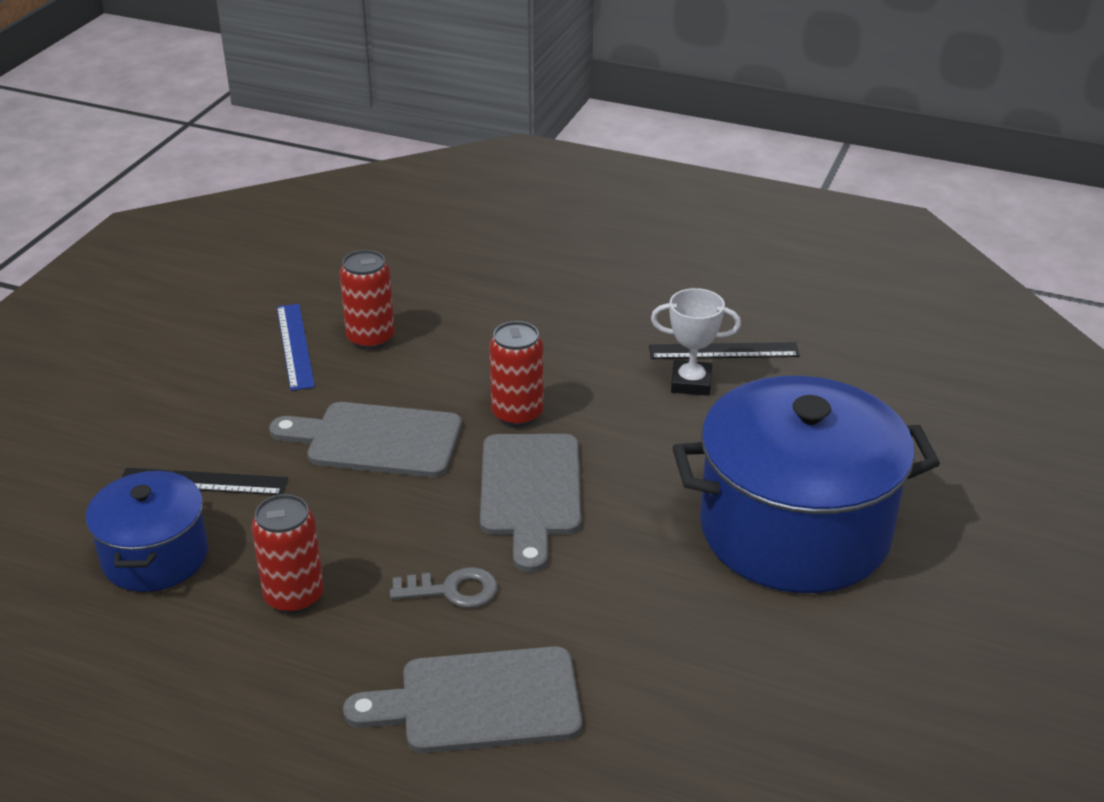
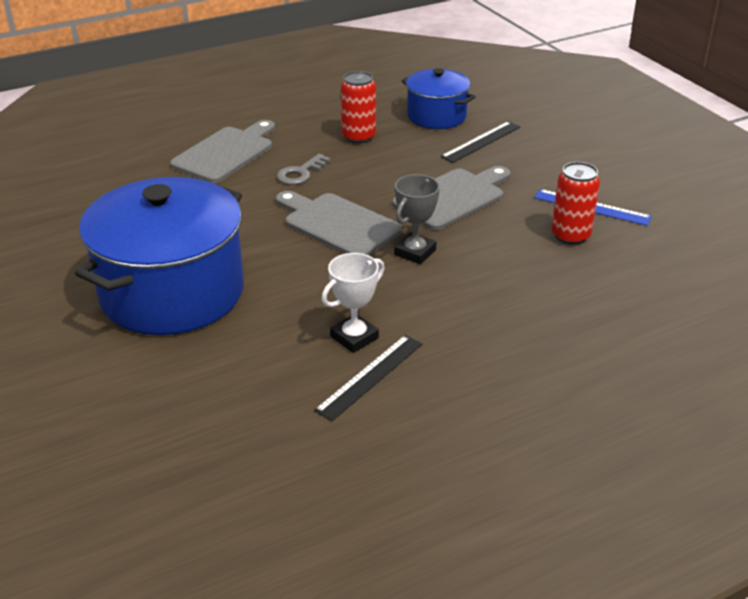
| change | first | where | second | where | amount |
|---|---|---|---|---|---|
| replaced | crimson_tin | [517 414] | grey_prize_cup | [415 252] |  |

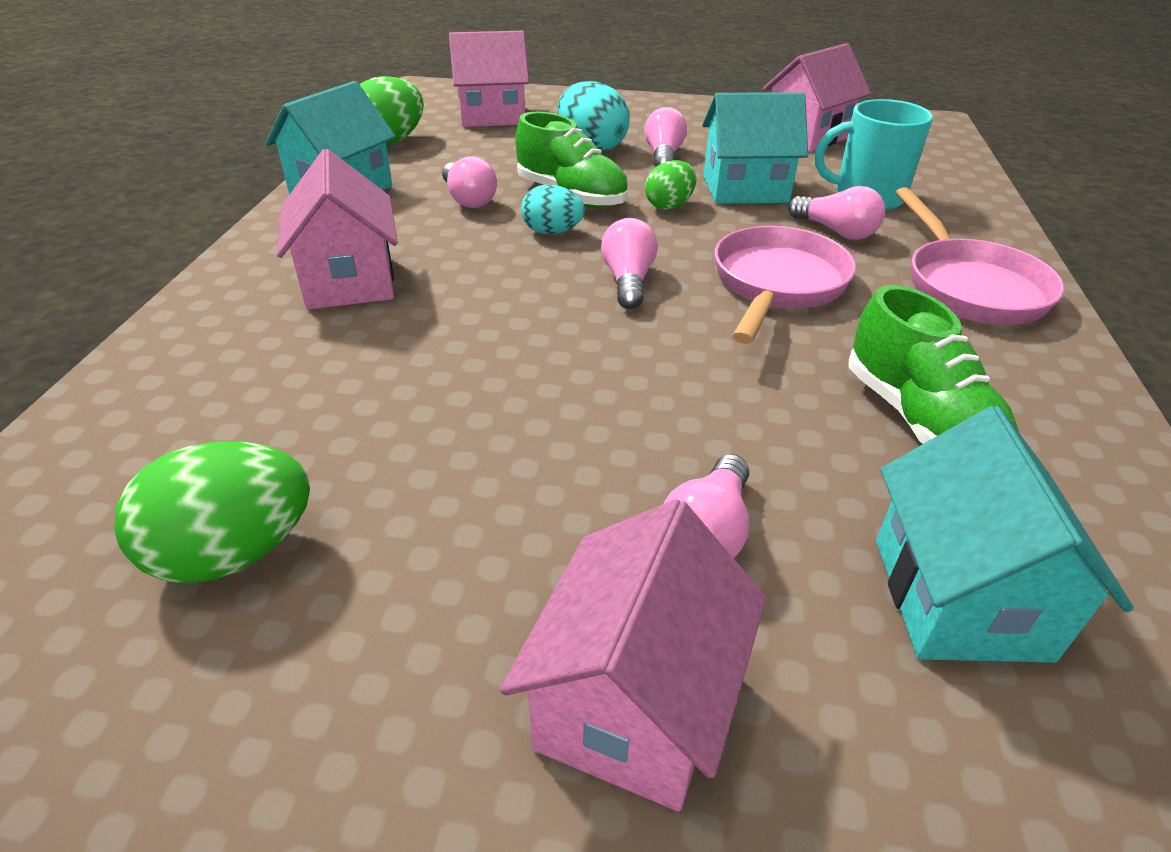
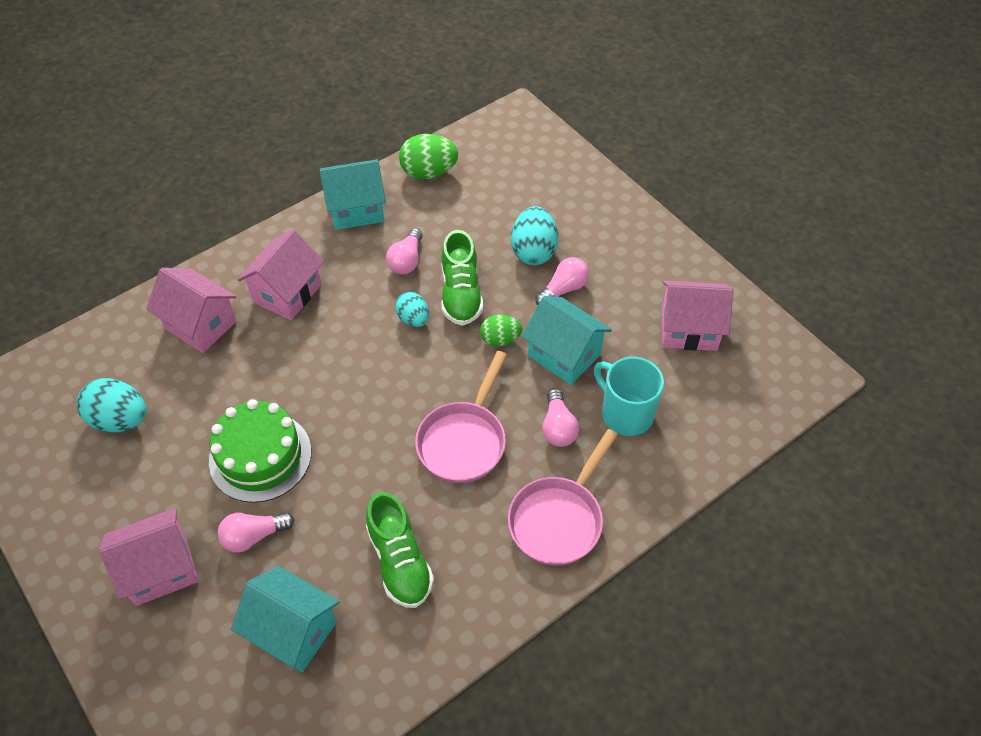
| change | first | where | second | where | amount |
|---|---|---|---|---|---|
| moved | rosy_cottage | [492 116] |  | [200 325] |  |
| removed | rosy_light_bulb | [628 281] |  |  |  |
| turned | rosy_frying_pan | [776 285] |  | [464 441] | 135 degrees clockwise |
| turned | green_sneaker | [918 419] |  | [400 561] | 45 degrees counterclockwise |
| turned | turquoise_cottage | [959 597] |  | [293 631] | 75 degrees clockwise |
| recoloured | green_egg | [234 553] | turquoise_egg | [120 420] |  |
| added |  |  | green_cake | [260 456] |  |

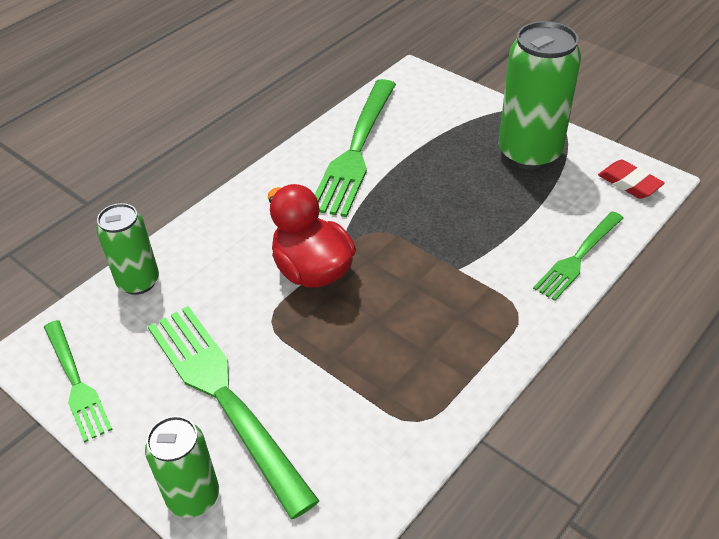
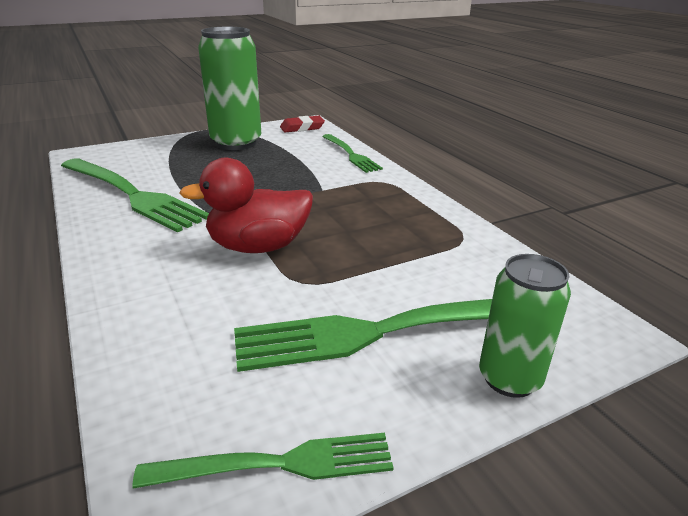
| change | first | where | second | where | amount |
|---|---|---|---|---|---|
| removed | green_tin | [138 282] |  |  |  |

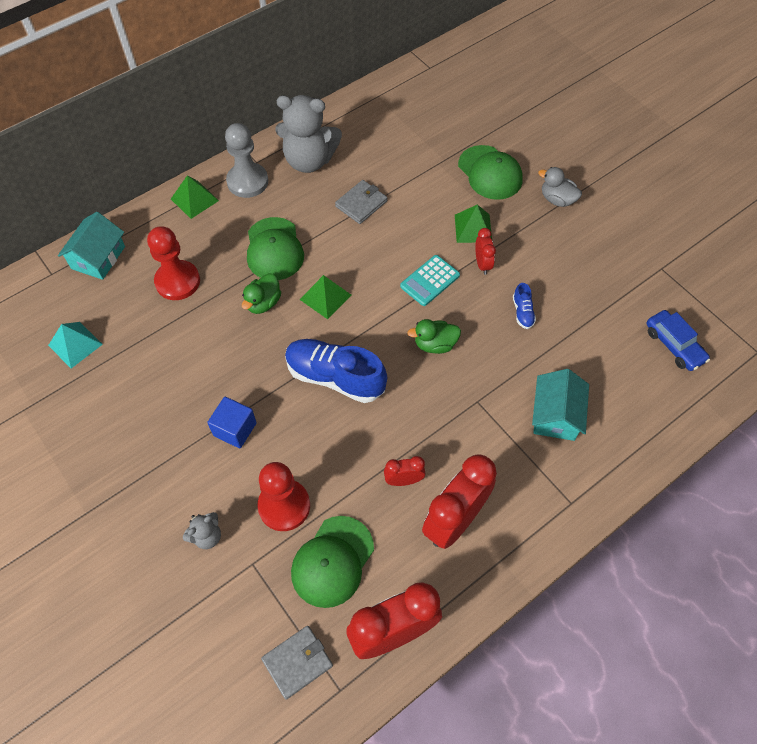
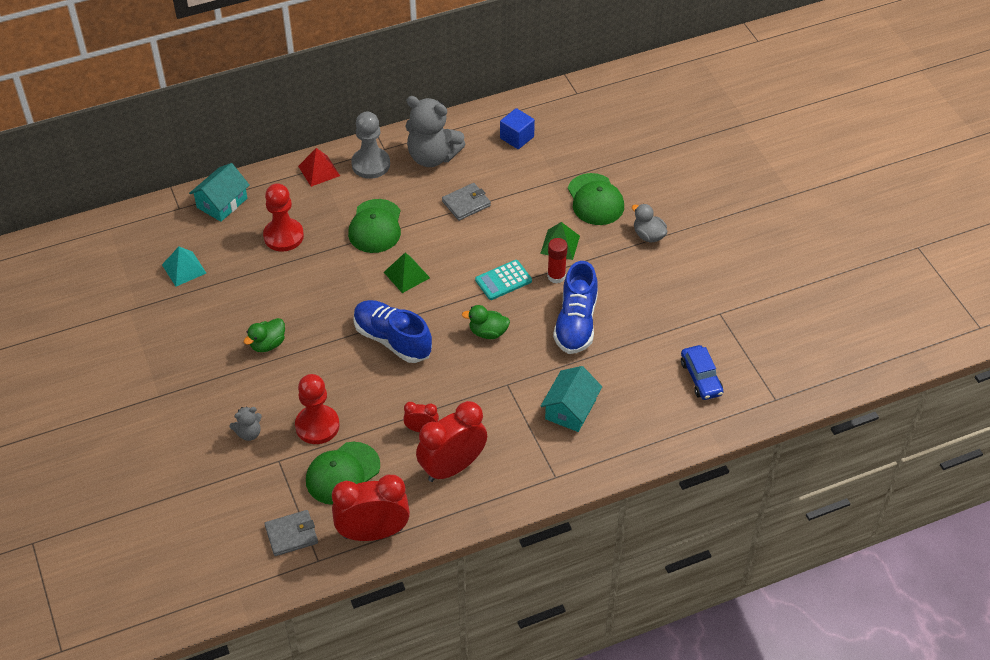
| change | first | where | second | where | amount |
|---|---|---|---|---|---|
| recoloured | green_solid_pyramid | [194 199] | crimson_solid_pyramid | [319 171] |  |
| replaced | crimson_bedside_clock | [482 264] | crimson_glue_stick | [556 276] |  |
| moved | green_rubber_duck | [263 303] |  | [267 344] |  |
| resized | cobalt_sneaker | [522 312] |  | [576 323] | x2.27 |
| moved | cobalt_solid_cube | [235 429] |  | [517 137] |  |

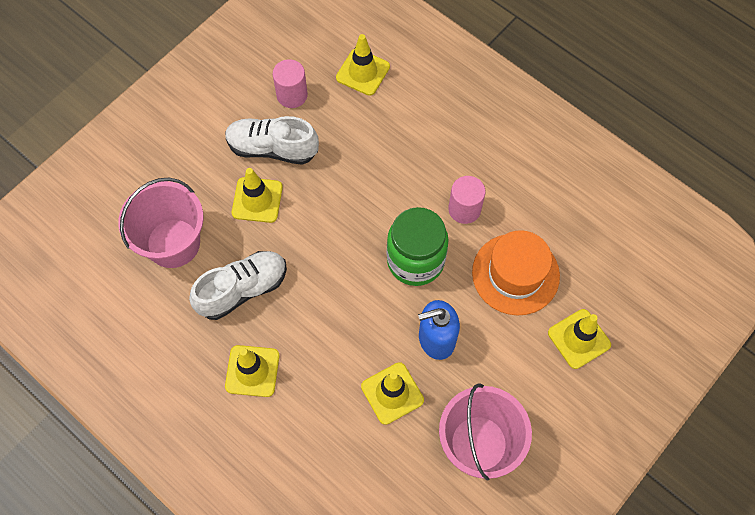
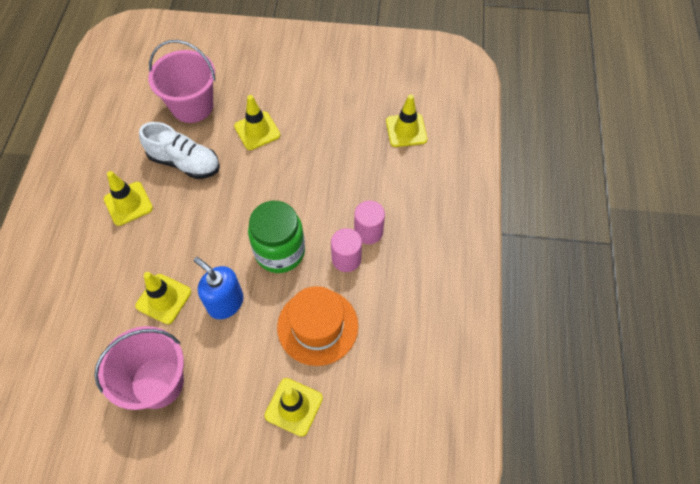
| change | first | where | second | where | amount |
|---|---|---|---|---|---|
| moved | rosy_cylinder | [292 95] |  | [368 232] |  |
| removed | pure_white_sneaker | [272 148] |  |  |  |

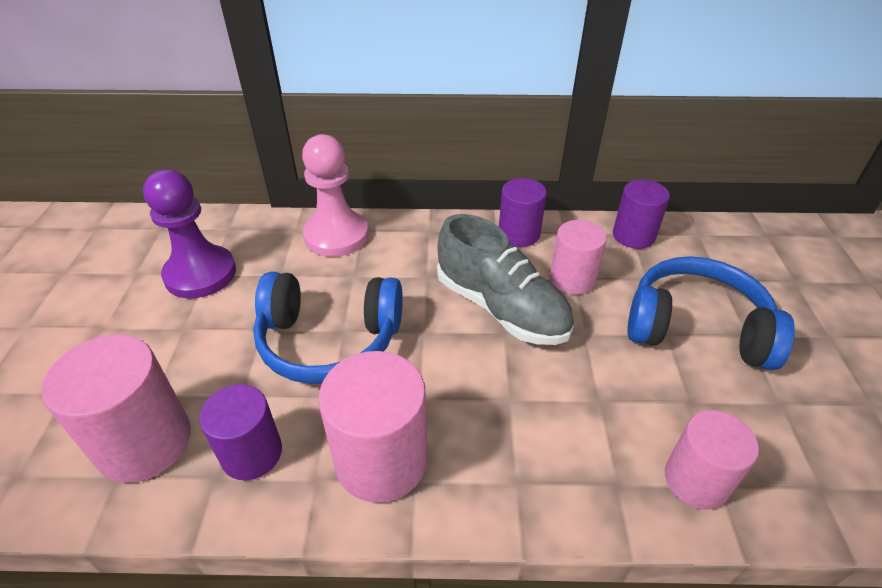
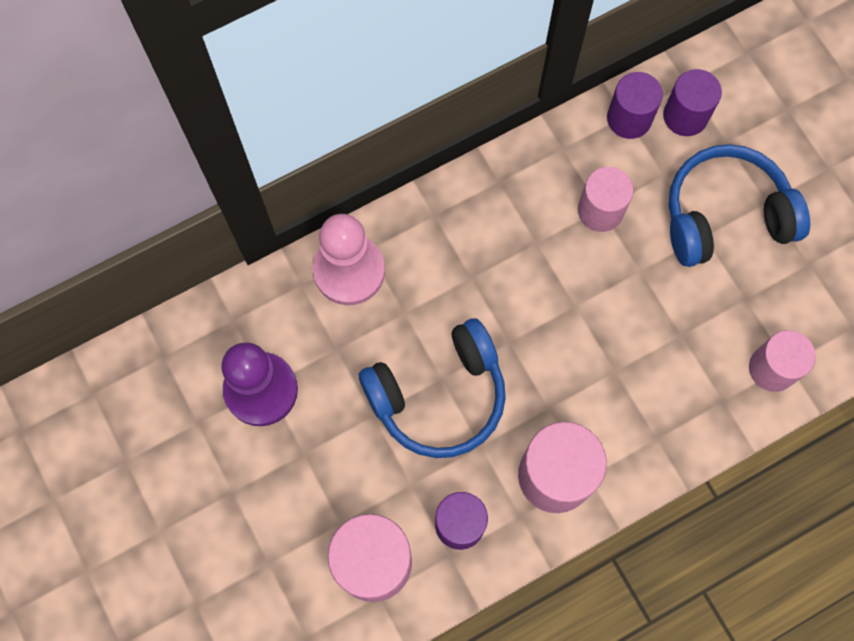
| change | first | where | second | where | amount |
|---|---|---|---|---|---|
| moved | purple_cylinder | [519 234] |  | [685 116] |  |
| removed | grey_sneaker | [501 308] |  |  |  |

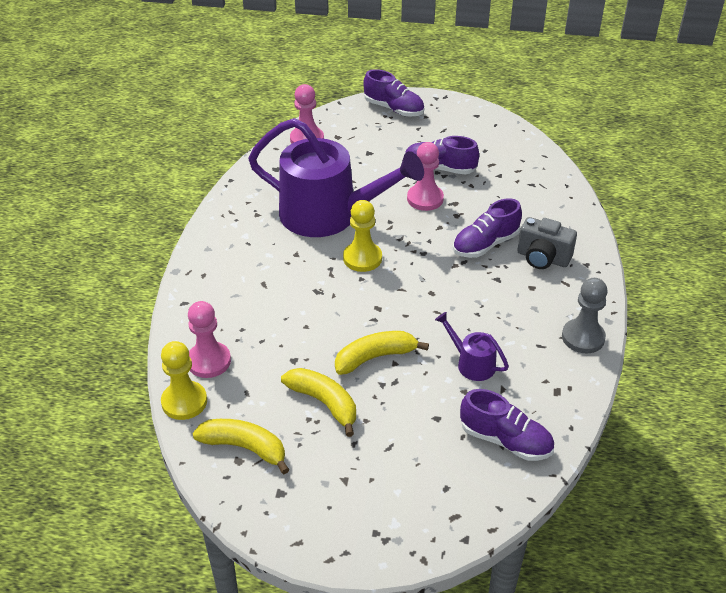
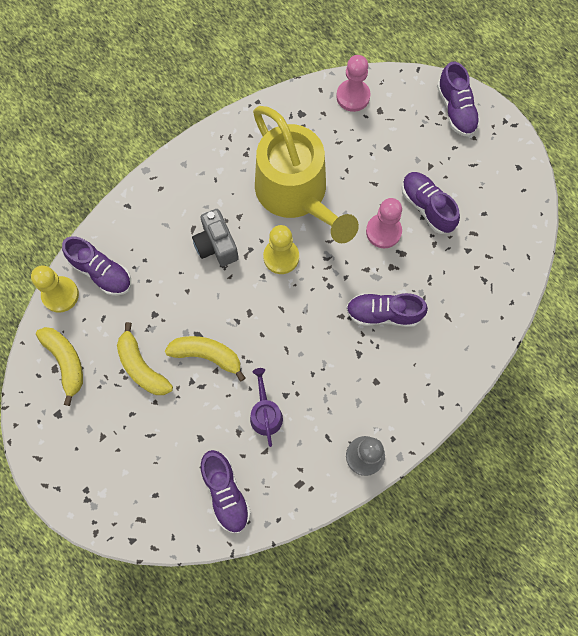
| change | first | where | second | where | amount |
|---|---|---|---|---|---|
| recoloured | purple_watering_pot | [328 215] | yellow_watering_pot | [296 193] |  |
| moved | grey_compact_camera | [542 258] |  | [216 245] |  |
| replaced | rosy_game_pawn | [209 361] | purple_sneaker | [101 272] |  |
| turned | yellow_toy_banana | [324 403] |  | [142 367] | 150 degrees clockwise |

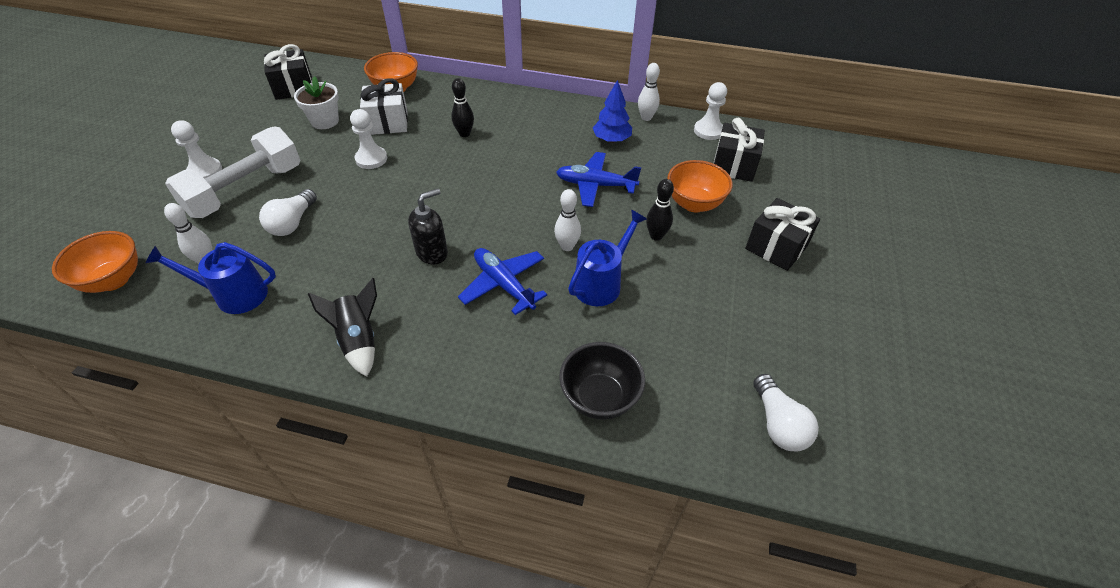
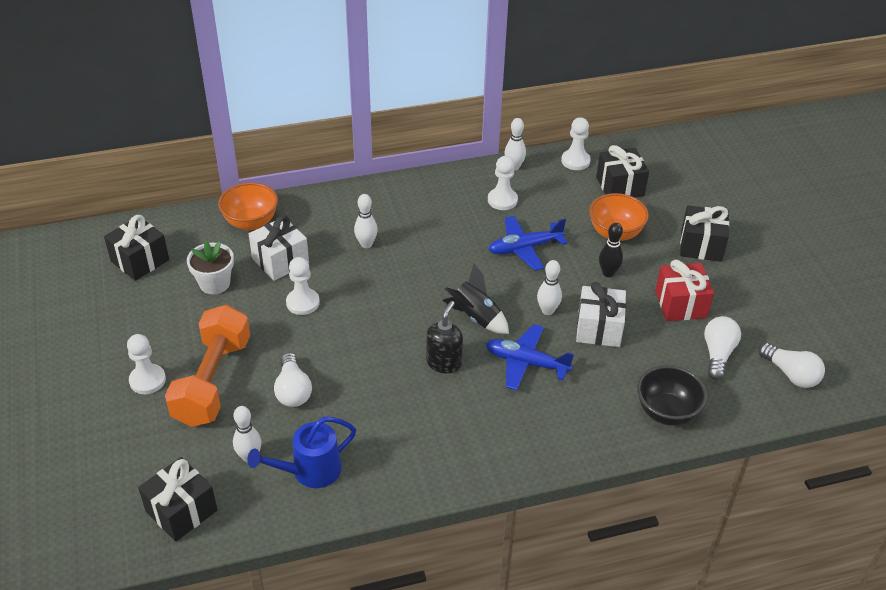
| change | first | where | second | where | amount |
|---|---|---|---|---|---|
| recoloured | black_tenpin | [464 134] | pure_white_tenpin | [366 244] |  |
| replaced | cobalt_toy_tree | [611 140] | pure_white_game_pawn | [502 200] |  |
| recoloured | pure_white_dumbbell | [246 190] | orange_dumbbell | [213 381] |  |
| replaced | cobalt_watering_pot | [602 283] | pure_white_present | [599 328] |  |
| replaced | orange_deep_dish | [114 280] | black_present | [181 511] |  |
| moved | black_toy_rocket | [359 340] |  | [476 317] |  |
| added |  |  | crimson_present | [680 304] |  |
| added |  |  | pure_white_light_bulb | [718 354] |  |

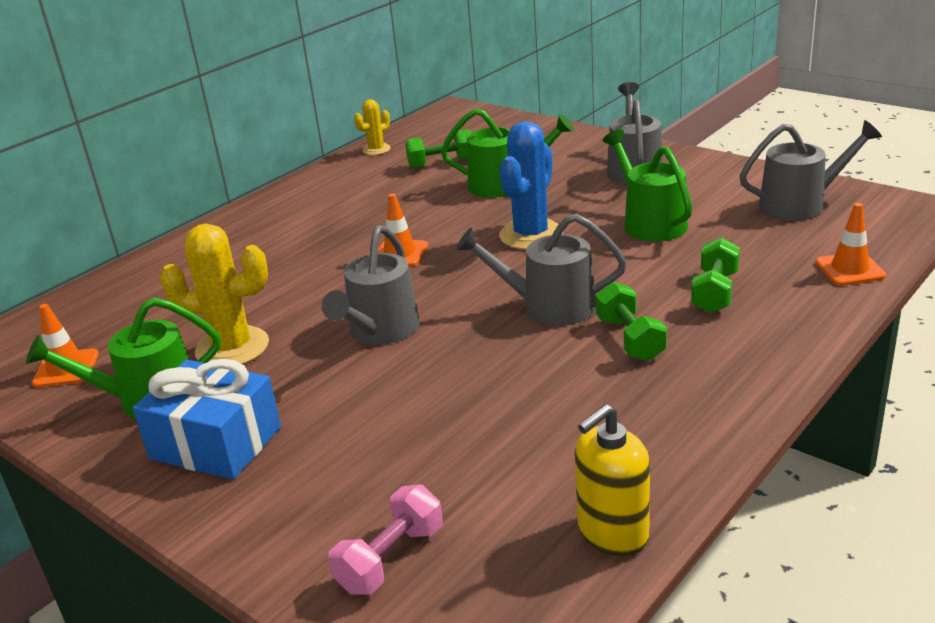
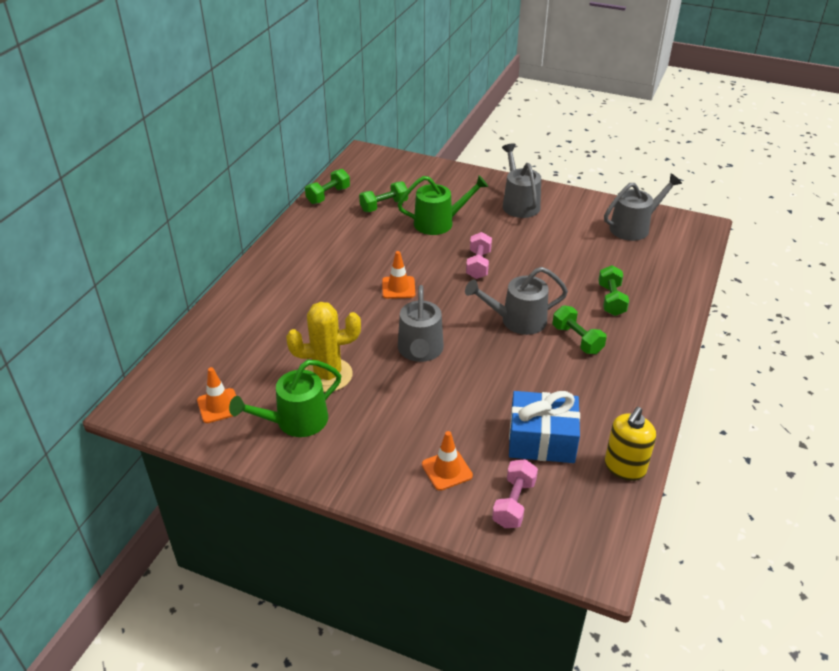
| change | first | where | second | where | amount |
|---|---|---|---|---|---|
| replaced | yellow_saguaro_cactus | [376 149] | green_dumbbell | [328 195] |  |
| replaced | cobalt_saguaro_cactus | [531 235] | rosy_dumbbell | [478 265] |  |
| removed | green_watering_pot | [650 222] |  |  |  |
| moved | orange_traffic_cone | [849 269] |  | [447 470] |  |
| moved | cobalt_present | [216 443] |  | [541 440] |  |

